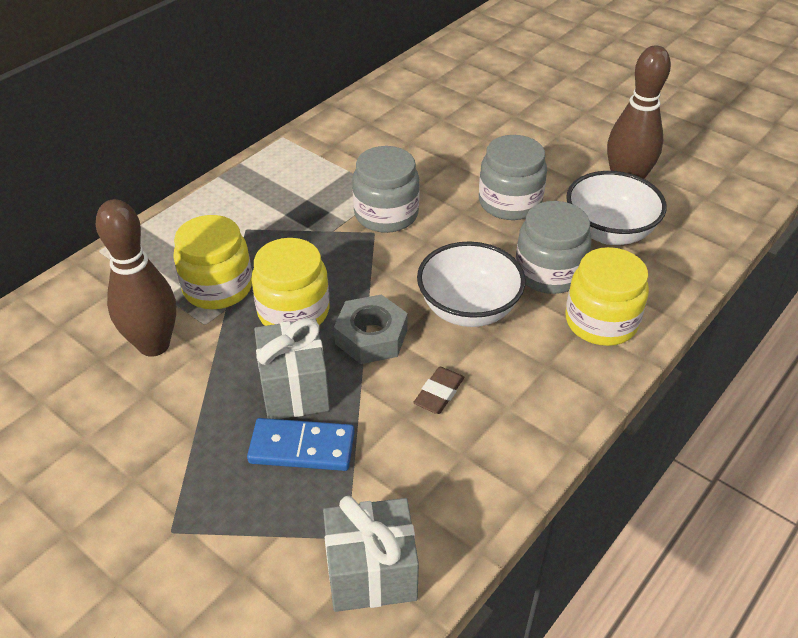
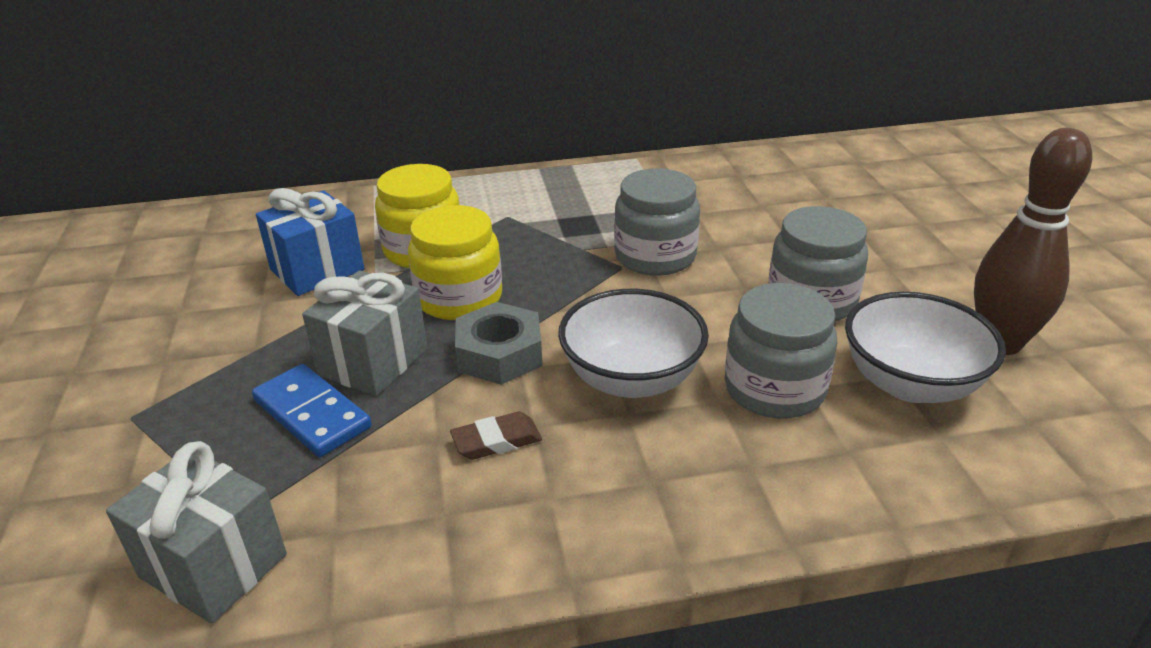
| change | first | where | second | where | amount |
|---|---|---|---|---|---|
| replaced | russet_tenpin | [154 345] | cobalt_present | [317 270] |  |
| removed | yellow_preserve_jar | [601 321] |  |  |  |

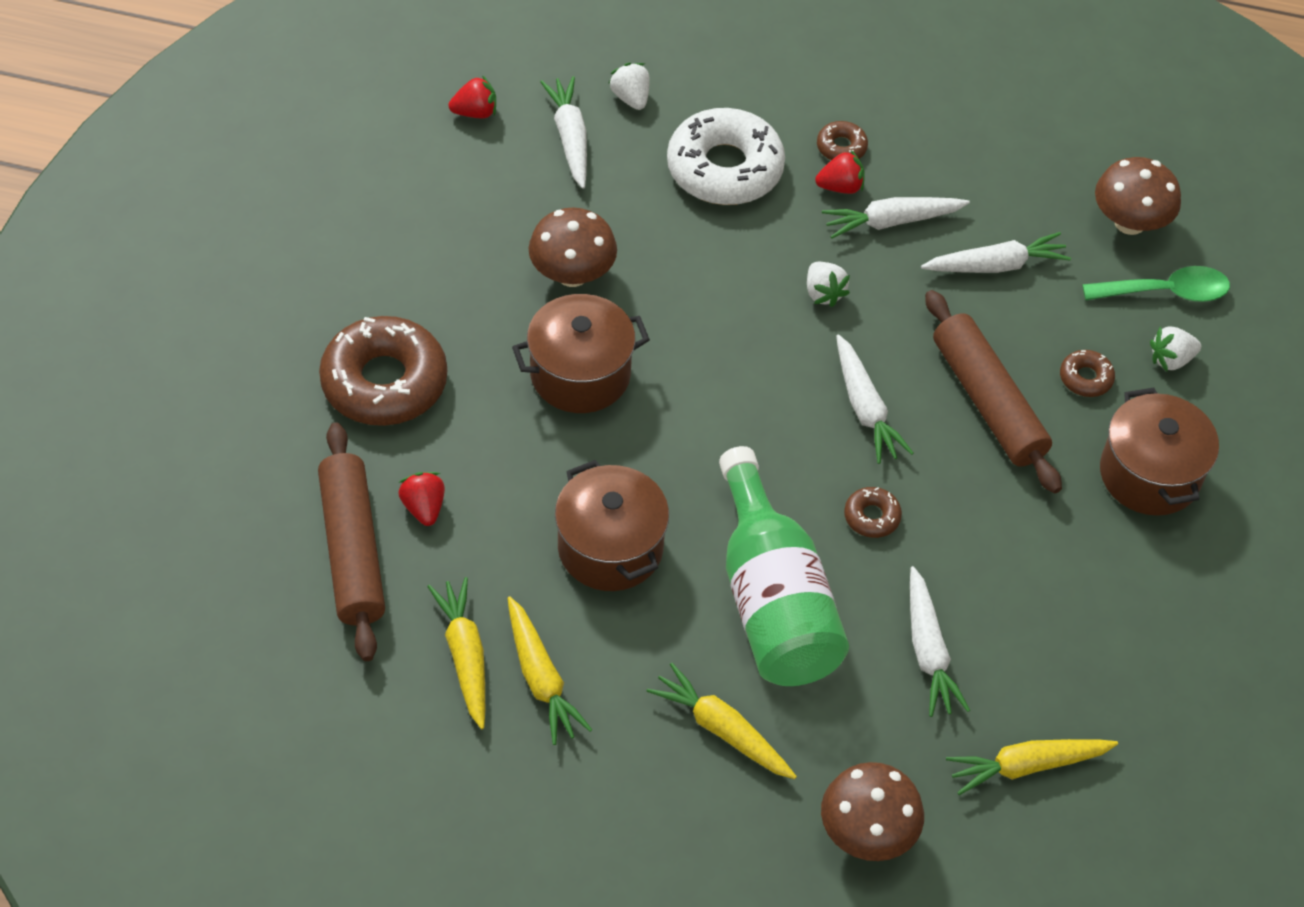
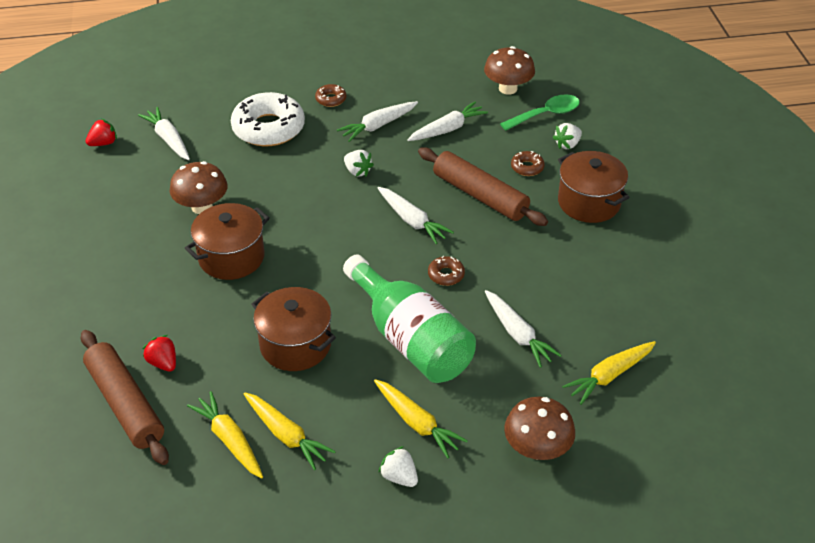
| change | first | where | second | where | amount |
|---|---|---|---|---|---|
| moved | pure_white_berry | [631 98] |  | [399 477] |  |
| removed | crimson_berry | [840 187] |  |  |  |
| removed | russet_glazed_donut | [384 382] |  |  |  |
| turned | yellow_toy_carrot | [722 730] |  | [417 423] | 150 degrees counterclockwise |

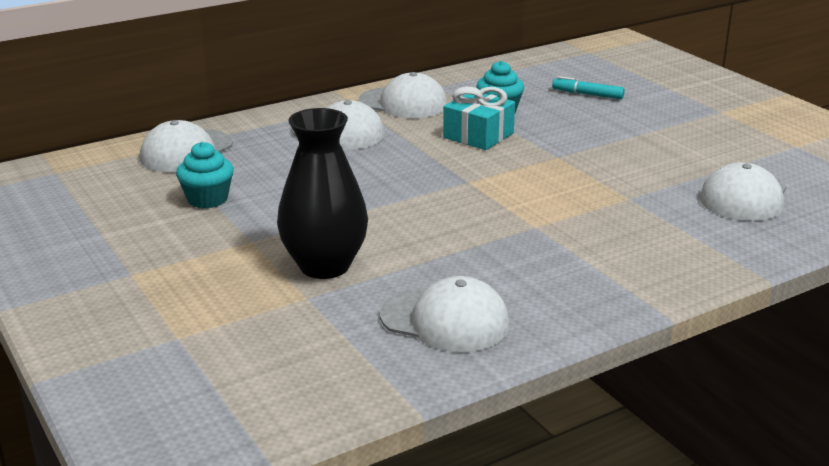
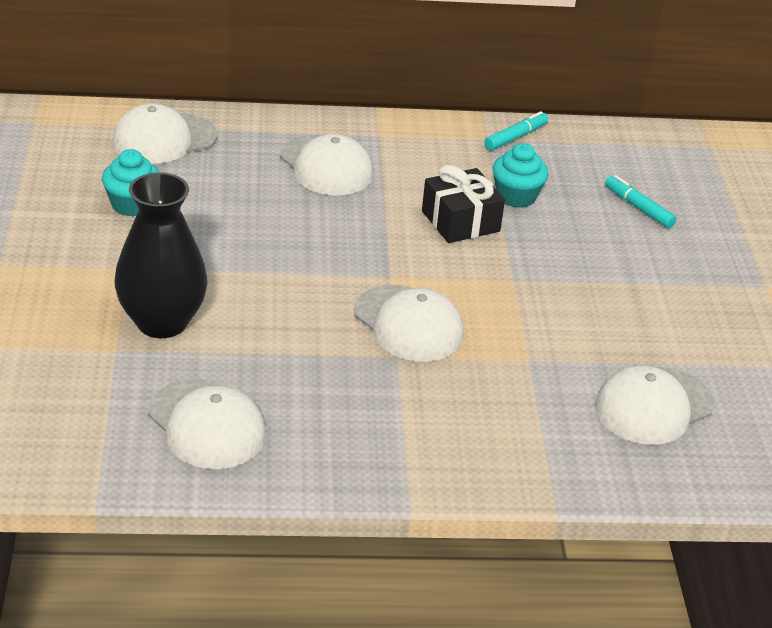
| change | first | where | second | where | amount |
|---|---|---|---|---|---|
| moved | pure_white_baseball_cap | [403 103] |  | [408 324] |  |
| recoloured | turquoise_present | [478 135] | black_present | [460 221] |  |
| added |  |  | turquoise_marker | [515 137] |  |

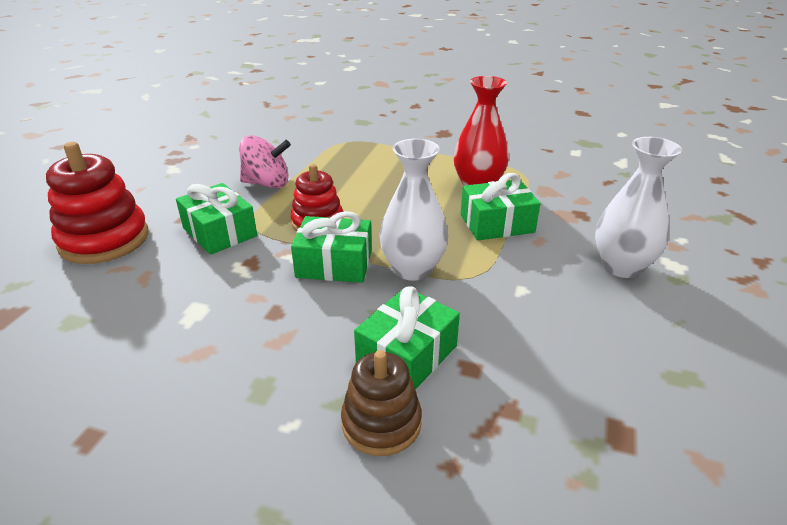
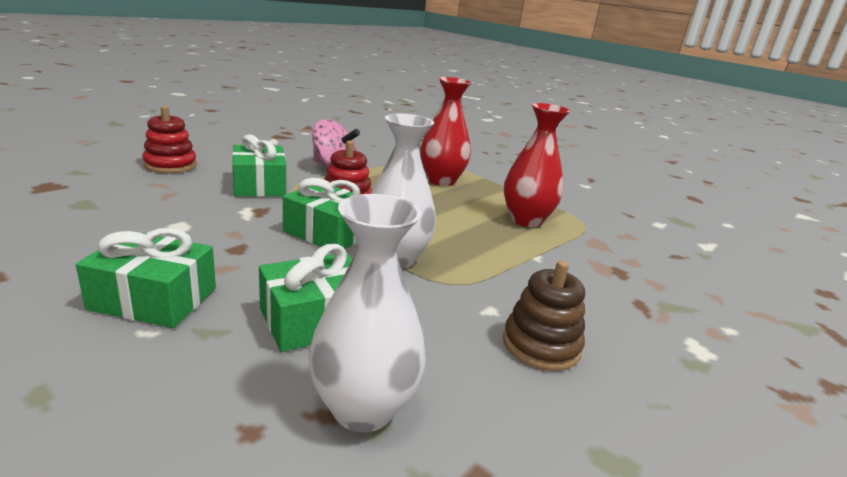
| change | first | where | second | where | amount |
|---|---|---|---|---|---|
| moved | pure_white_flower_vase | [621 267] |  | [363 408] |  |
| resized | crimson_stacking_rings | [104 240] |  | [170 165] | x0.64 |
| moved | green_present | [497 223] |  | [154 298] |  |
| moved | russet_stacking_rings | [381 423] |  | [541 345] |  |
| added |  |  | crimson_flower_vase | [441 181] |  |

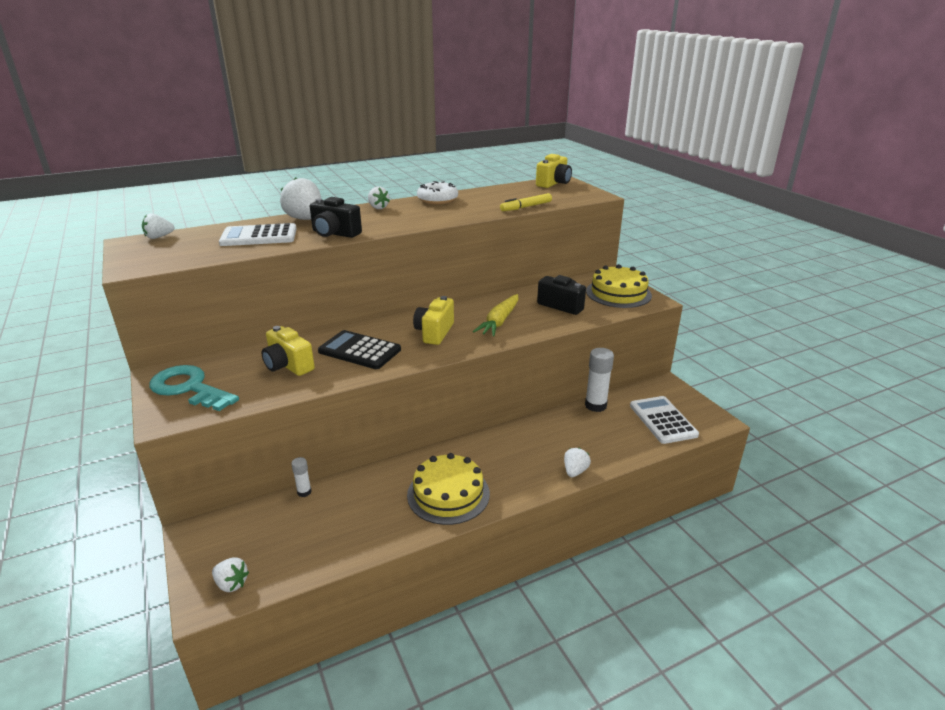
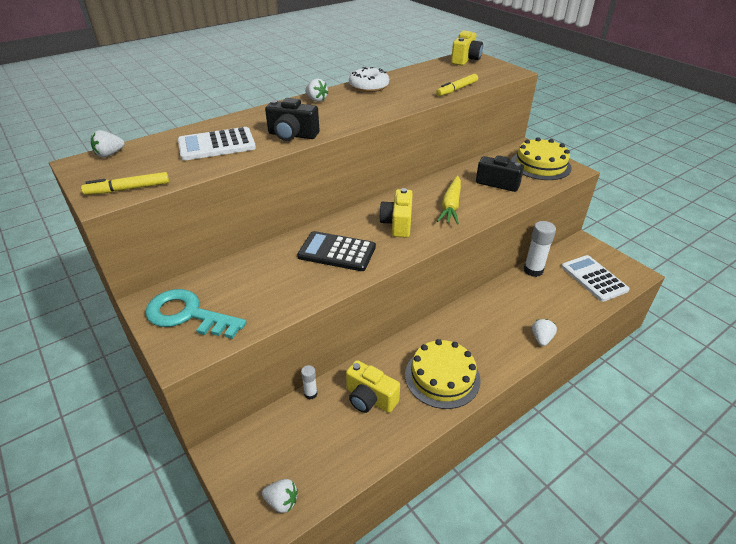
| change | first | where | second | where | amount |
|---|---|---|---|---|---|
| removed | pure_white_berry | [305 219] |  |  |  |
| moved | yellow_compact_camera | [288 365] |  | [370 398] |  |
| added |  |  | yellow_marker | [128 189] |  |

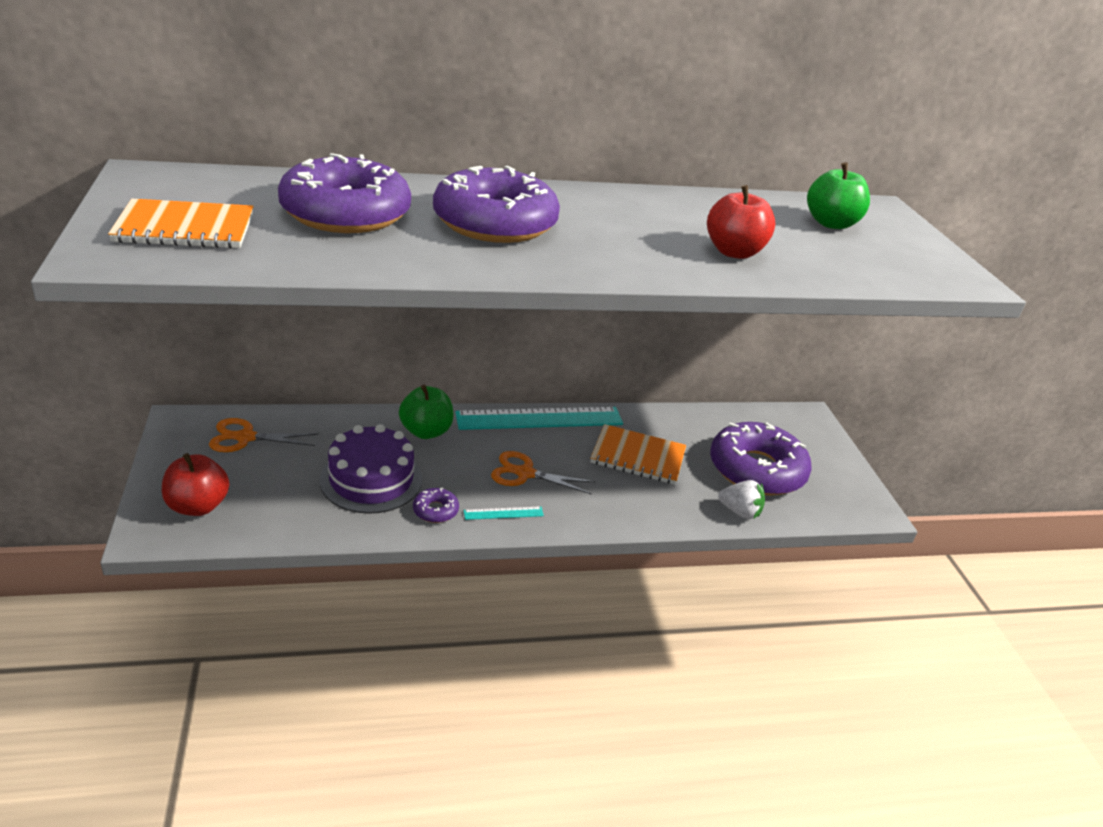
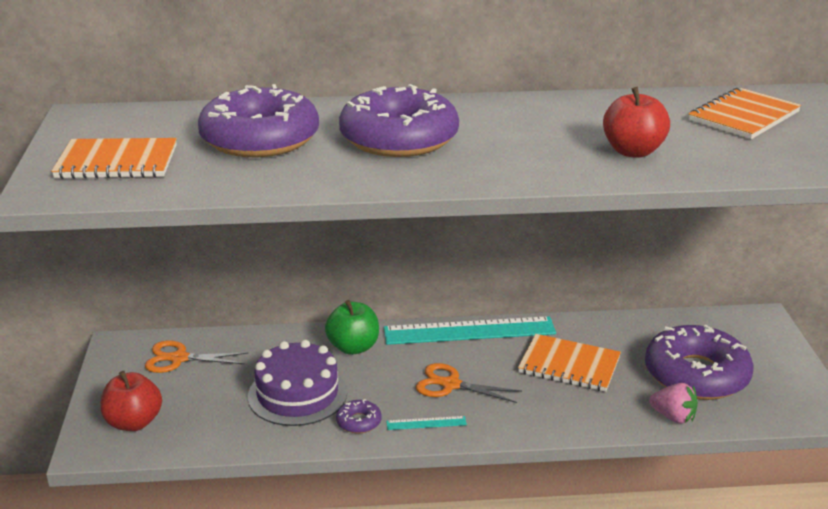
| change | first | where | second | where | amount |
|---|---|---|---|---|---|
| replaced | green_apple_fruit | [831 223] | orange_exercise_book | [743 116] |  |
| recoloured | pure_white_berry | [739 512] | rosy_berry | [673 417] |  |

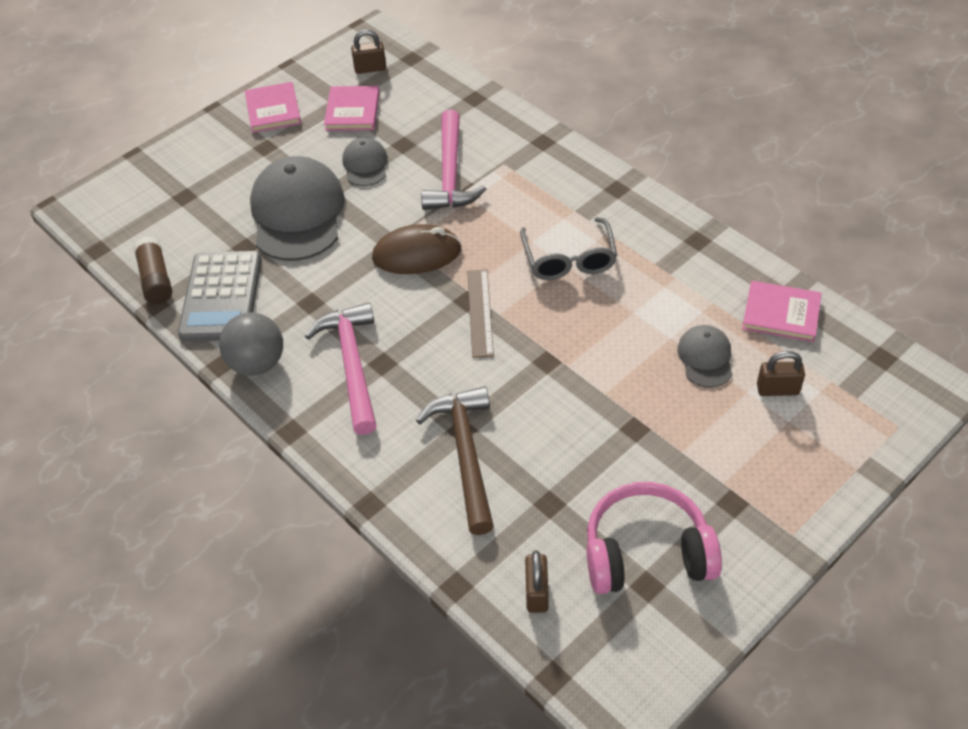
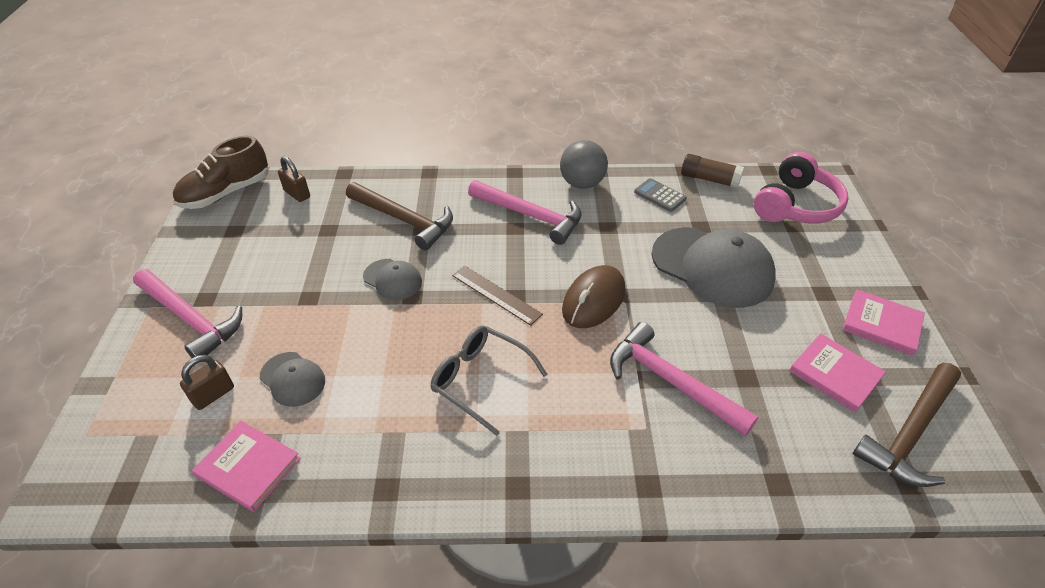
| change | first | where | second | where | amount |
|---|---|---|---|---|---|
| replaced | russet_padlock | [370 68] | russet_carpenter's_hammer | [909 432] |  |
| moved | grey_baseball_cap | [365 164] |  | [392 279] |  |
| resized | grey_adding_machine | [221 297] |  | [660 195] | x0.51 |
| turned | rosy_hardback | [781 314] |  | [248 467] | 60 degrees clockwise |
| moved | rosy_over-ear_headphones | [646 553] |  | [795 205] |  |
| added |  |  | russet_sneaker | [226 193] |  |
| added |  |  | rosy_carpenter's_hammer | [190 319] |  |

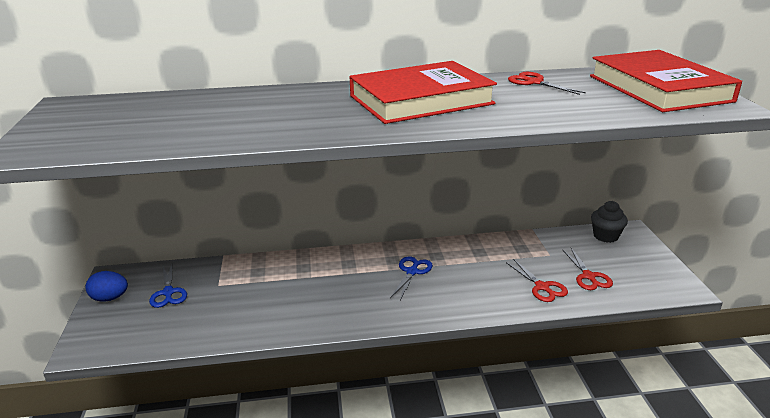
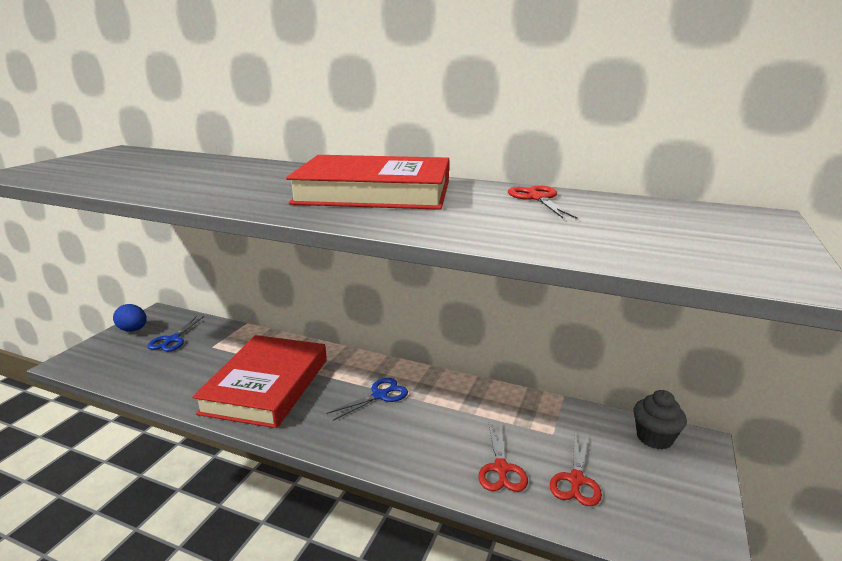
| change | first | where | second | where | amount |
|---|---|---|---|---|---|
| moved | crimson_hardback | [658 88] |  | [266 385] |  |

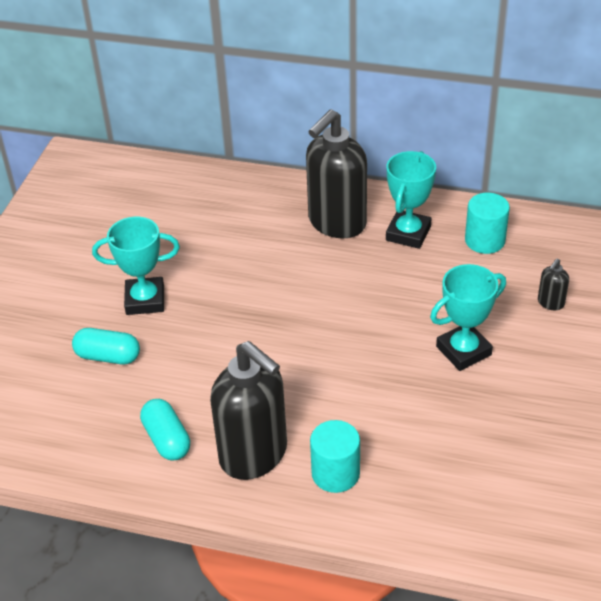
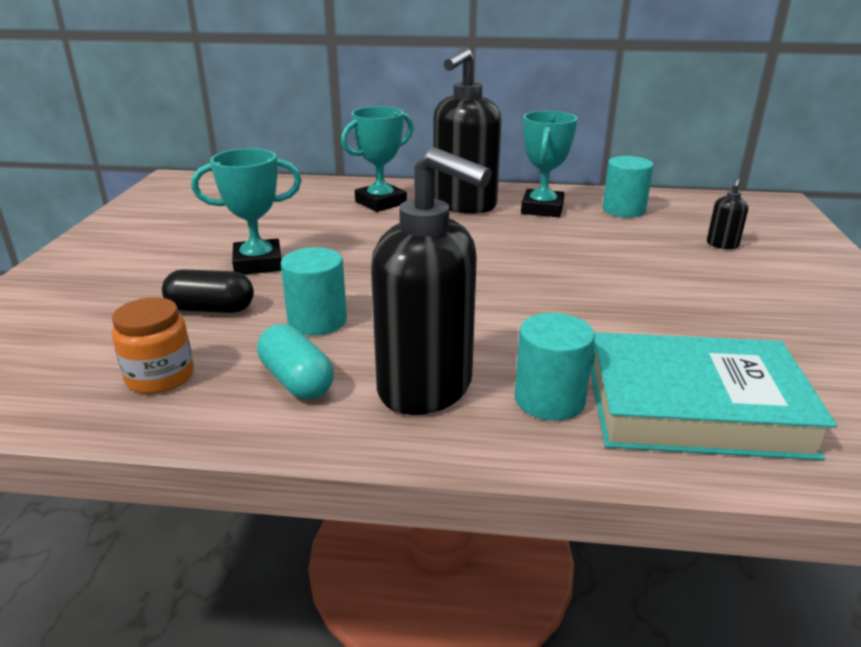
| change | first | where | second | where | amount |
|---|---|---|---|---|---|
| moved | turquoise_prize_cup | [463 351] |  | [381 203] |  |
| recoloured | turquoise_pill | [108 356] | black_pill | [211 309] |  |
| added |  |  | turquoise_cylinder | [317 321] |  |
| added |  |  | orange_preserve_jar | [160 376] |  |
| added |  |  | turquoise_hardback | [694 407] |  |

